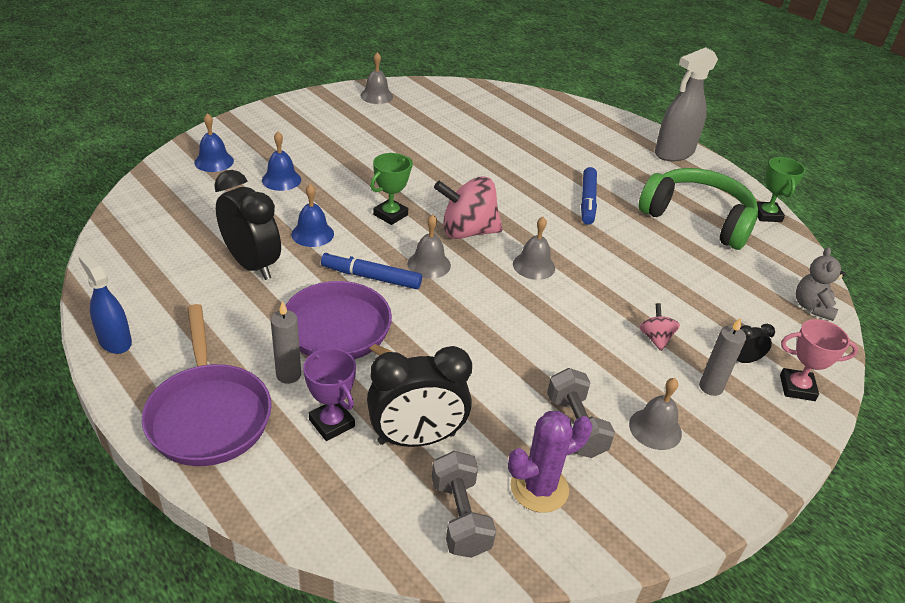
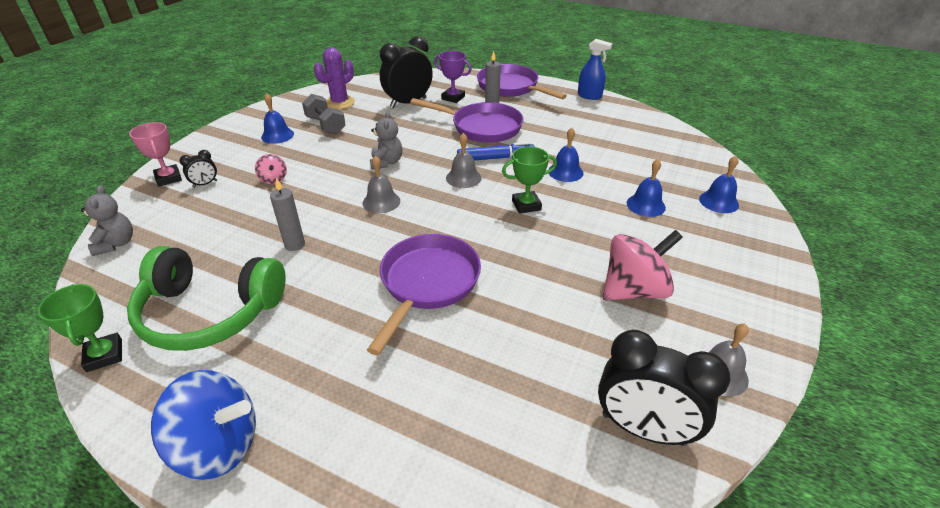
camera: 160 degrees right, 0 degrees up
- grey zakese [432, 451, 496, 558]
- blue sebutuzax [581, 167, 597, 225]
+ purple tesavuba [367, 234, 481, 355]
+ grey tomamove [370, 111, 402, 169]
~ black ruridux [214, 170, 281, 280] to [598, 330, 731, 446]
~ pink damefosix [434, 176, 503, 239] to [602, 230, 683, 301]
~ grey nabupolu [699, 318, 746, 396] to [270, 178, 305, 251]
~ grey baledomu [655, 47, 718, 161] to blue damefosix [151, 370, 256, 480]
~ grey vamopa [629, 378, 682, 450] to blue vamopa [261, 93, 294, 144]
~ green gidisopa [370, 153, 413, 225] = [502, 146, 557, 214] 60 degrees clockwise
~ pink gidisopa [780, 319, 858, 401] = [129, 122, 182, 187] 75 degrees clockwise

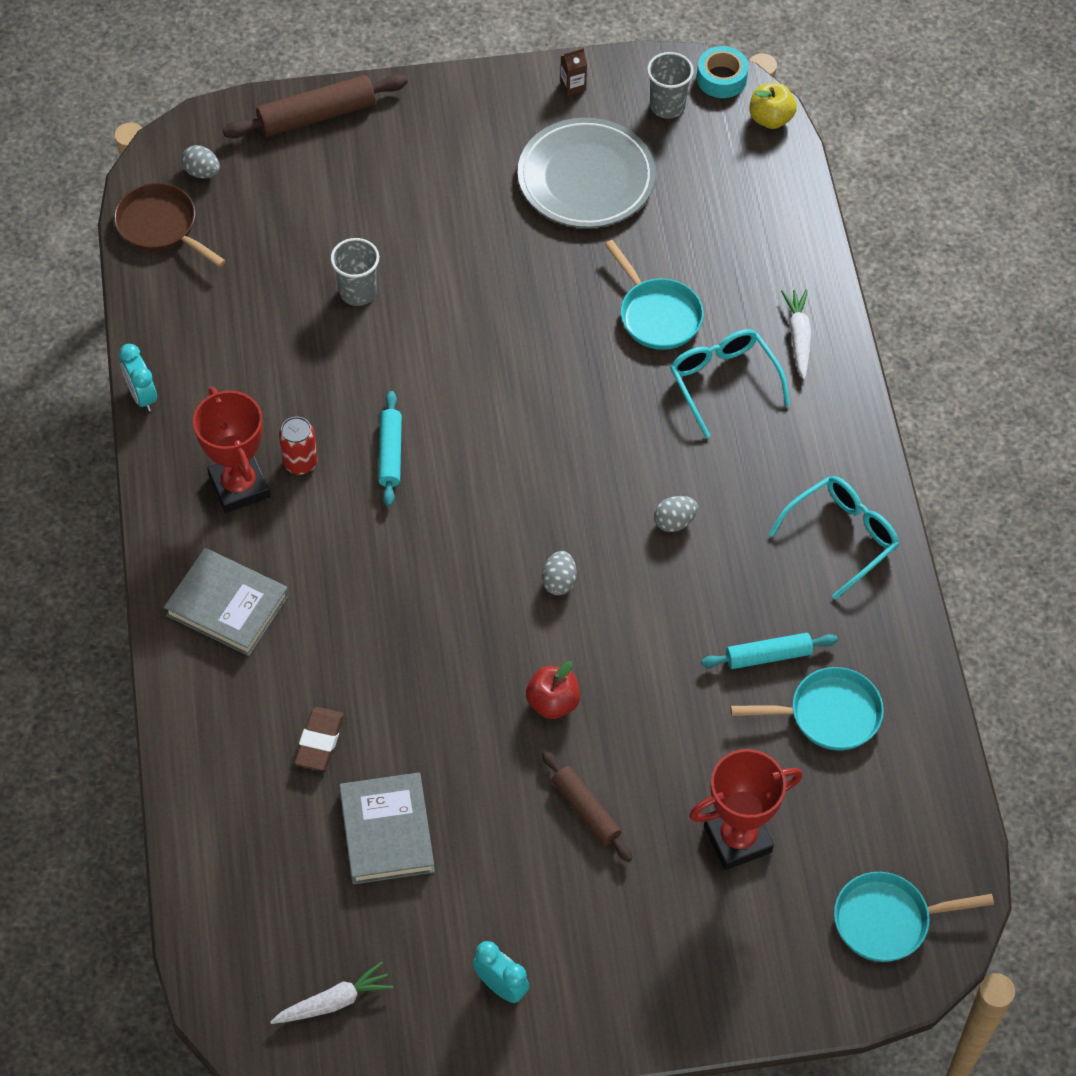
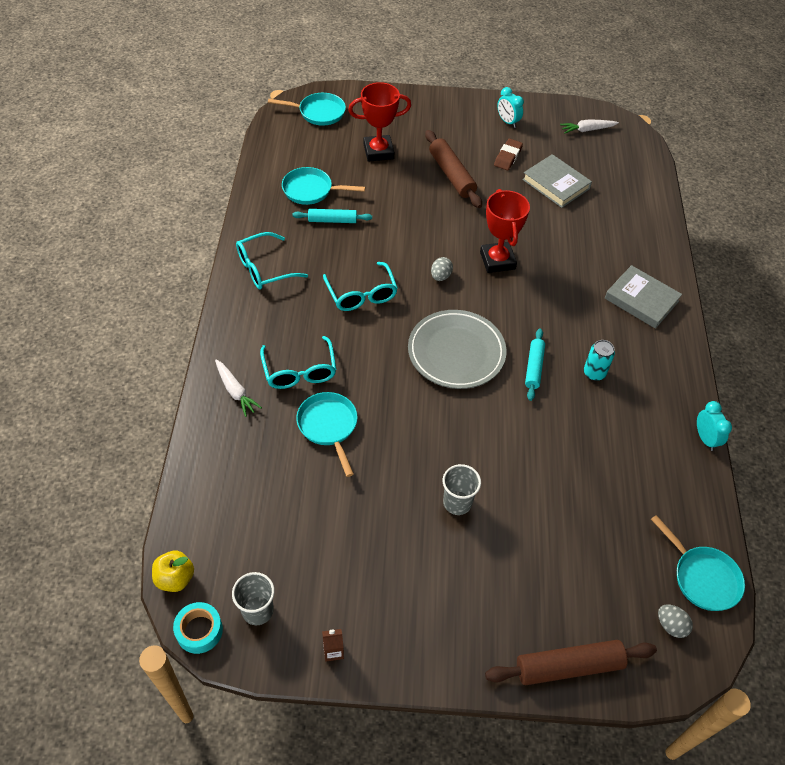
camera: 170 degrees left, 5 degrees down
- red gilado [526, 661, 580, 719]
~ red gidisopa [193, 387, 270, 513] to [480, 189, 530, 273]
~ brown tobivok [294, 707, 344, 771] to [494, 139, 523, 170]
~ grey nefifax [331, 238, 379, 306] to [443, 464, 481, 515]
~ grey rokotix [518, 118, 656, 228] to [408, 310, 507, 389]
~ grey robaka [654, 496, 698, 532] to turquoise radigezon [323, 262, 398, 311]
~ brown tesavuba [114, 183, 226, 267] to turquoise tesavuba [651, 515, 745, 611]
~ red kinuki [279, 416, 318, 475] to turquoise kinuki [584, 340, 615, 381]
~ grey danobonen [339, 772, 435, 884] = [522, 154, 592, 208] 45 degrees counterclockwise
~ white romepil [781, 289, 811, 379] = [215, 360, 262, 417] 45 degrees counterclockwise
~ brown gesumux [542, 751, 632, 862] = [425, 130, 482, 208] x1.57

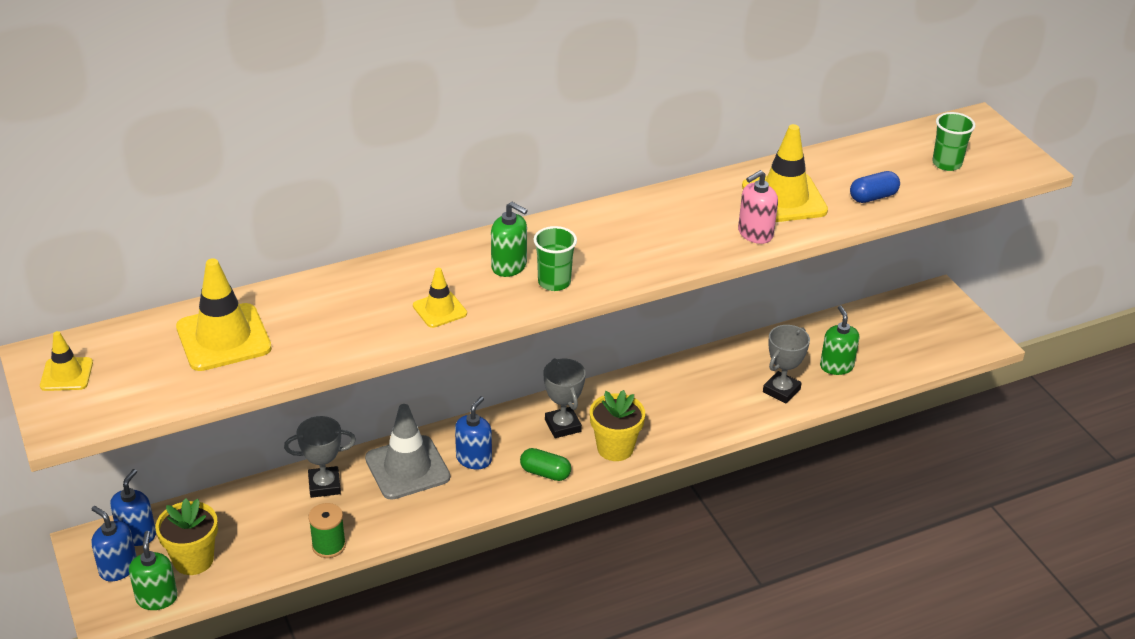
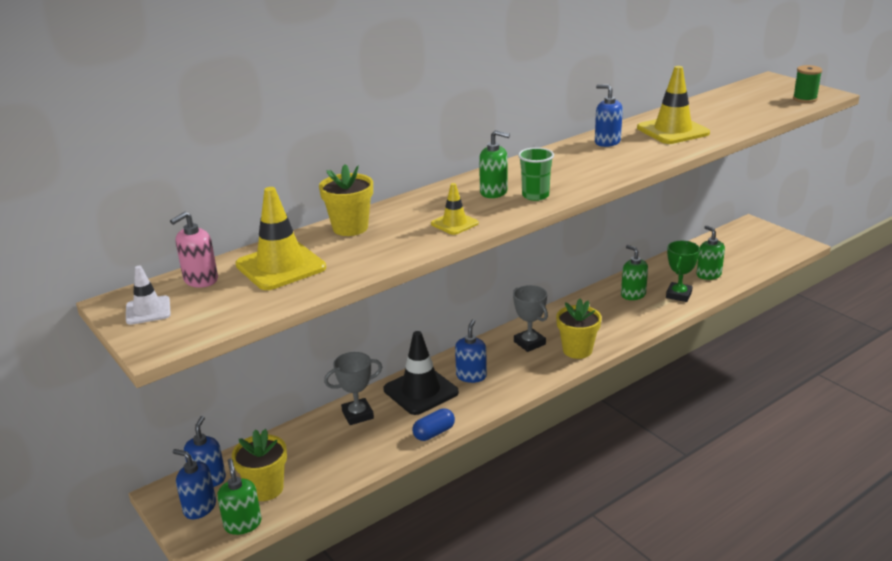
camera: 10 degrees left, 10 degrees down
- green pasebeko [520, 448, 571, 481]
- green nefifax [932, 112, 975, 171]
+ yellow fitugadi [319, 164, 373, 236]
+ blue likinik [595, 84, 623, 147]
+ green likinik [621, 245, 648, 300]
~ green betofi [308, 503, 346, 558] to [793, 65, 822, 103]
~ pink likinik [738, 170, 778, 244] to [170, 212, 218, 288]
~ blue pasebeko [850, 171, 900, 203] to [412, 408, 455, 441]
~ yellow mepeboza [40, 331, 93, 391] to white mepeboza [126, 266, 171, 325]
~ grey mepeboza [365, 404, 450, 500] to black mepeboza [383, 331, 459, 415]
~ grey gidisopa [763, 325, 810, 404] to green gidisopa [666, 241, 700, 302]

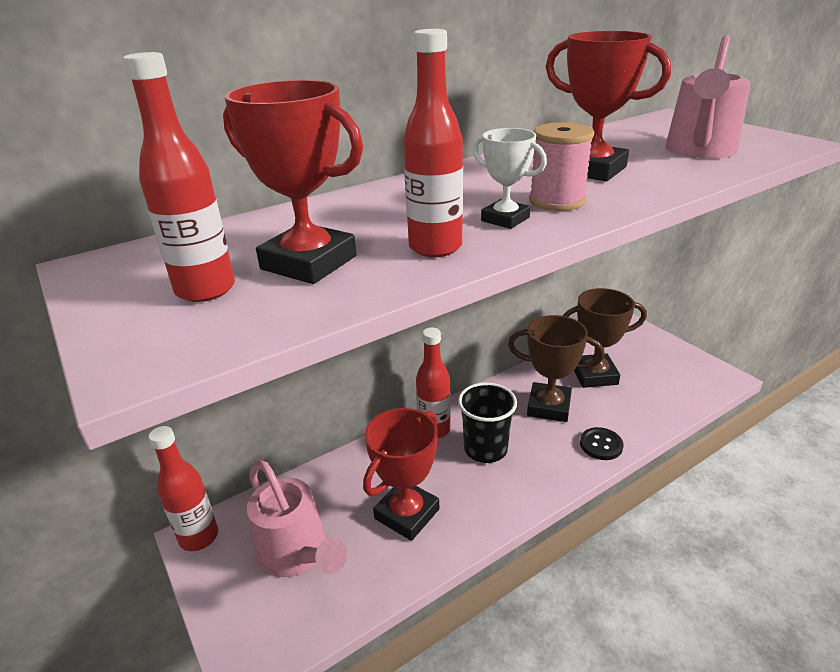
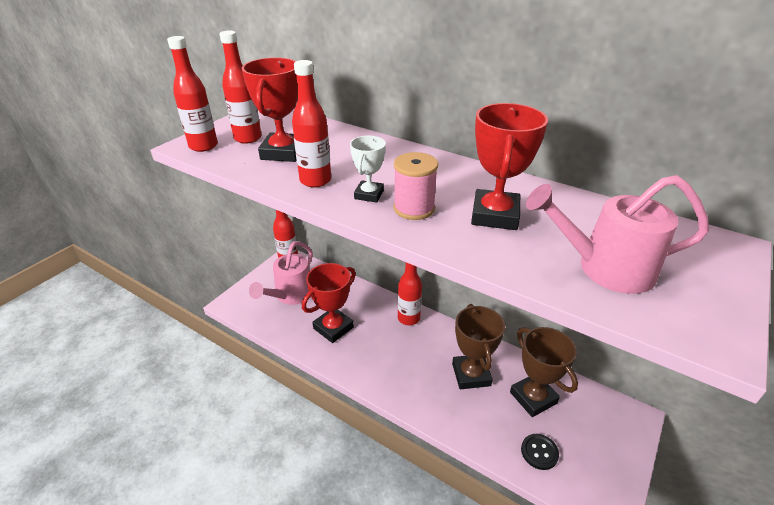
camera: 65 degrees right, 5 degrees up
- black nefifax [458, 382, 517, 463]
+ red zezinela [167, 36, 218, 152]
~ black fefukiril [580, 427, 623, 460] to [521, 434, 559, 470]
~ red gidisopa [363, 408, 439, 541] = [302, 263, 356, 343] 60 degrees counterclockwise

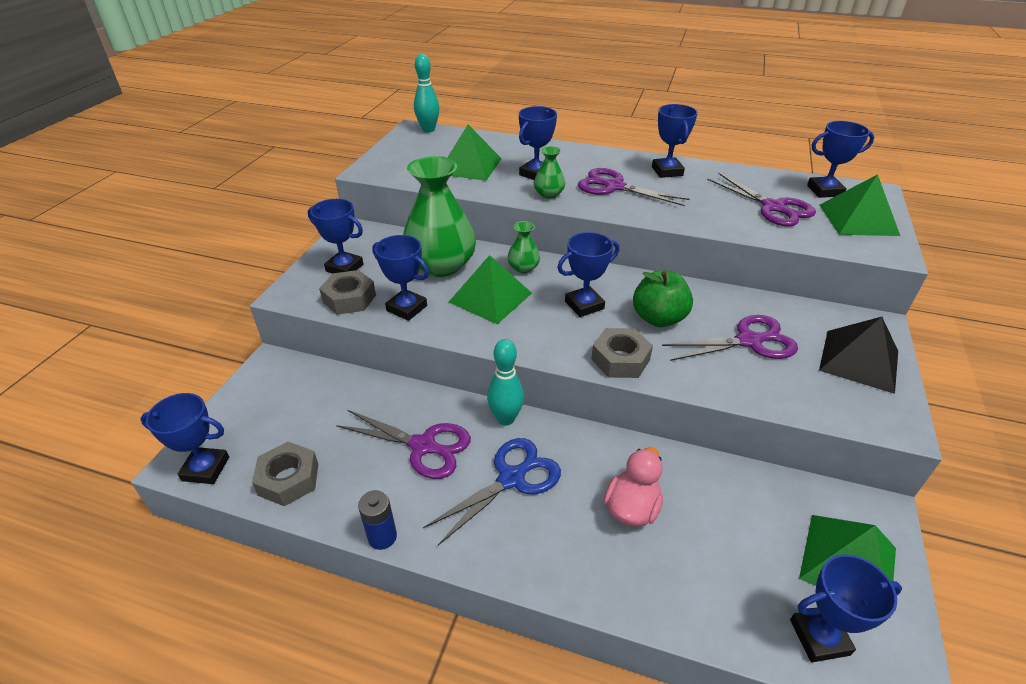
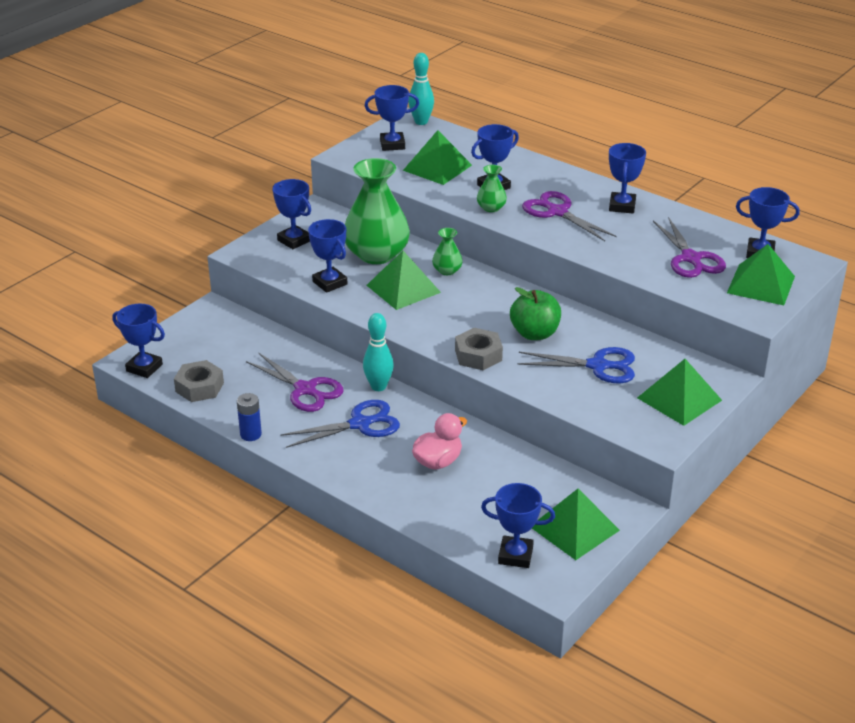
camera: 20 degrees right, 5 degrees down
- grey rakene [319, 270, 376, 315]
~ blue gidisopa [557, 232, 619, 317] to [365, 85, 419, 151]
~ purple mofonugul [662, 315, 798, 361] to blue mofonugul [517, 347, 635, 383]
~ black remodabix [819, 317, 898, 394] to green remodabix [637, 359, 722, 426]

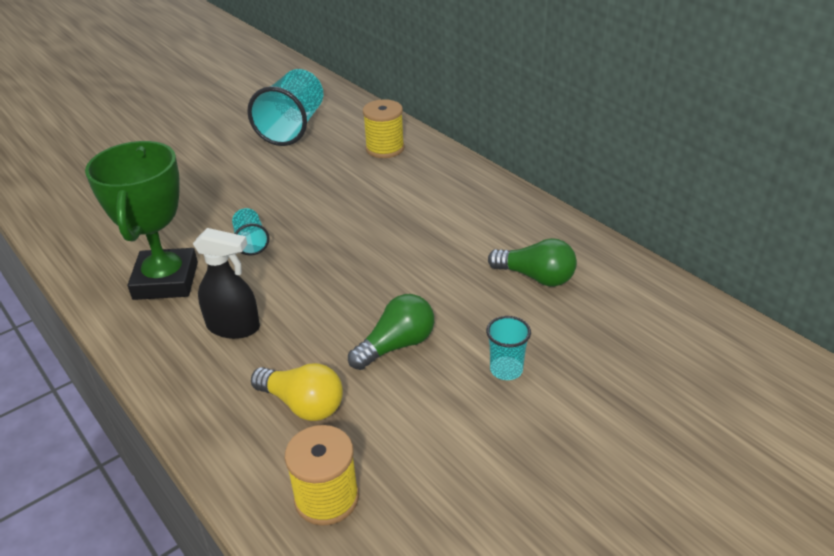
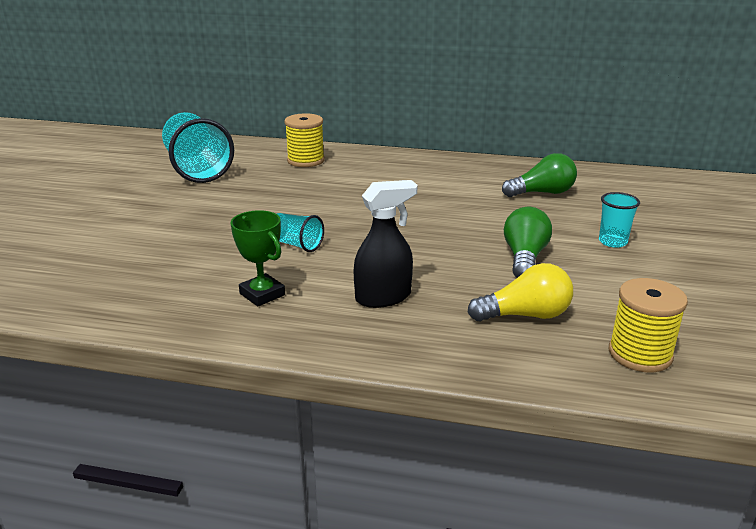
camera: 40 degrees left, 10 degrees down
~ green gidisopa [85, 141, 198, 300] = [231, 210, 285, 307] x0.53

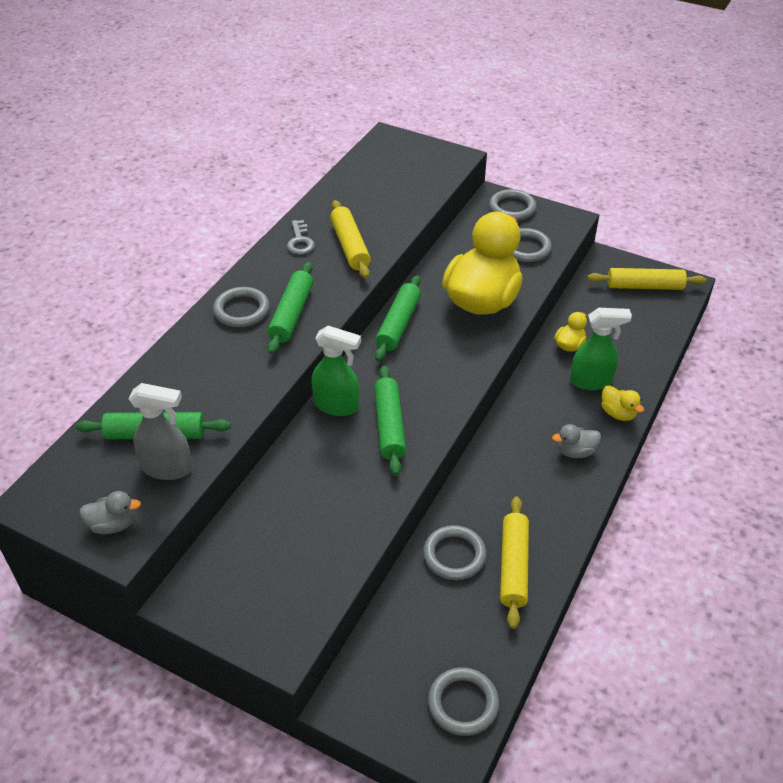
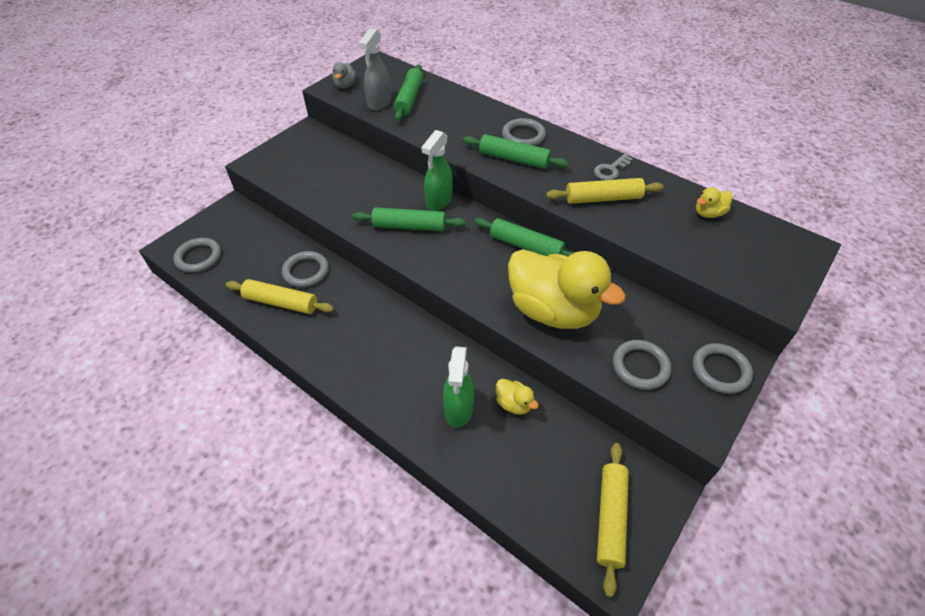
camera: 100 degrees right, 5 degrees up
- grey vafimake [552, 424, 601, 458]
~ yellow vafimake [601, 386, 644, 421] to [696, 187, 732, 218]
~ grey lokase [287, 220, 315, 255] = [594, 154, 633, 180] 45 degrees counterclockwise

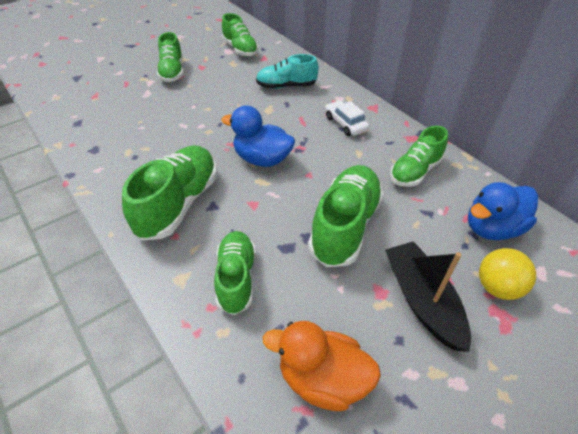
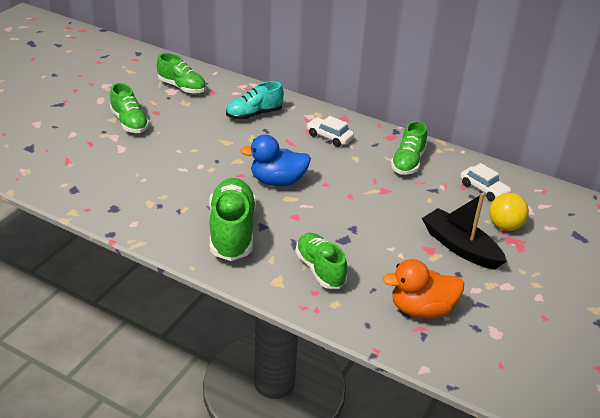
camera: 25 degrees left, 10 degrees down
- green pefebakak [308, 165, 384, 267]
~ blue vafimake [468, 182, 538, 240] to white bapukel [460, 163, 512, 201]

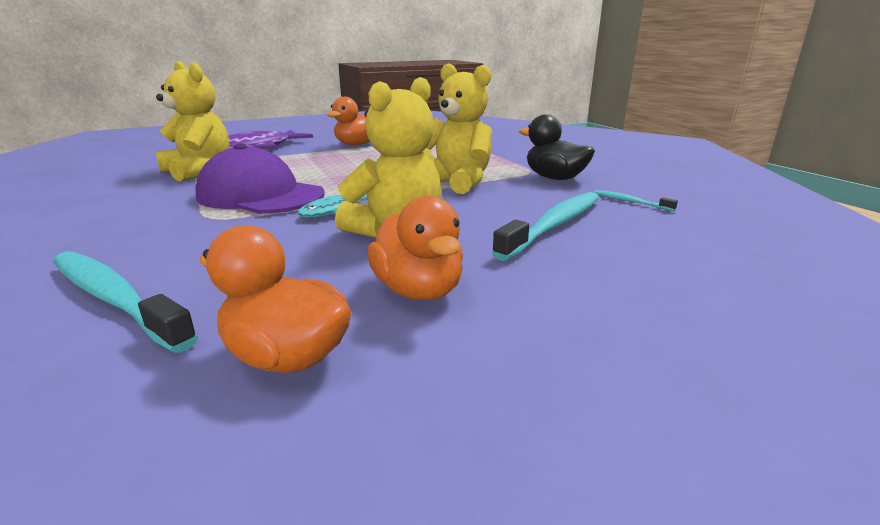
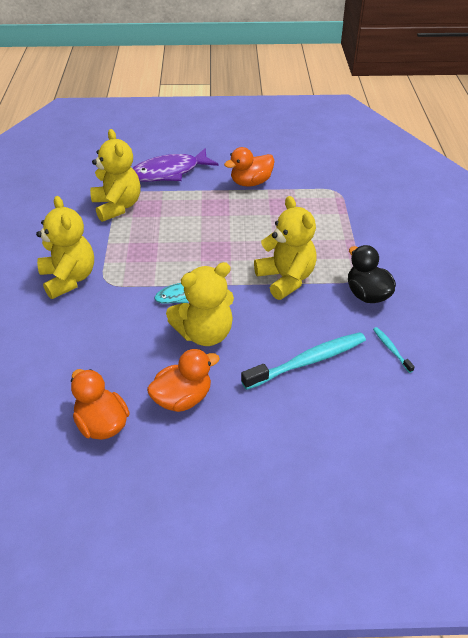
camera: 25 degrees right, 20 degrees up
- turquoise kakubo [53, 252, 198, 353]
- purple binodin [195, 143, 325, 214]
+ yellow tomamove [36, 196, 94, 299]
~ orange vafimake [367, 196, 463, 300] = [147, 349, 220, 412] 120 degrees counterclockwise

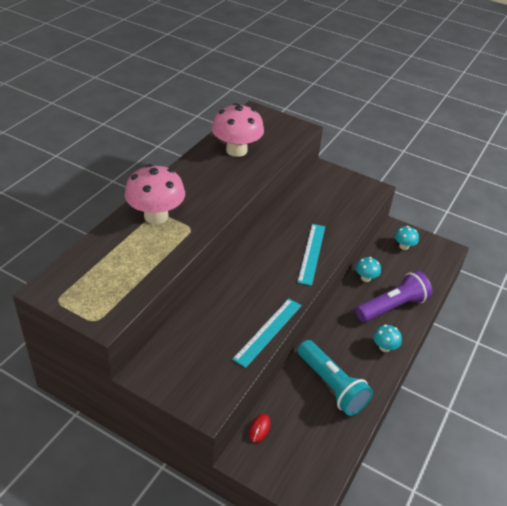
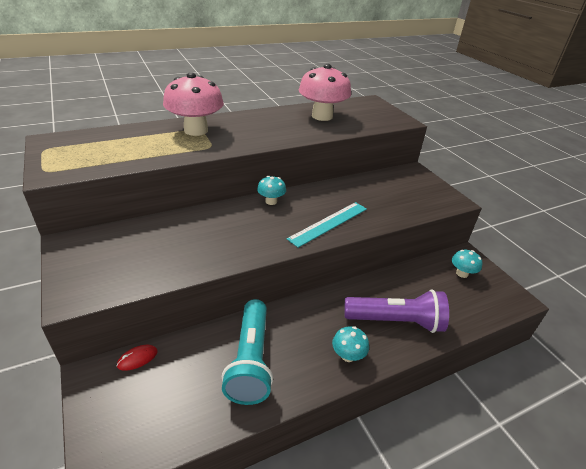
camera: 35 degrees right, 5 degrees down
- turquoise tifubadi [232, 299, 301, 368]
~ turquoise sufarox [356, 257, 381, 282] to [257, 176, 286, 205]

